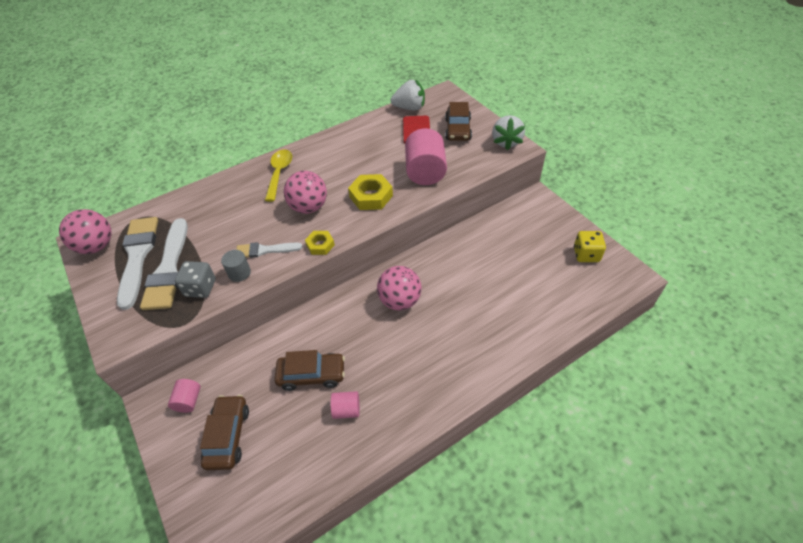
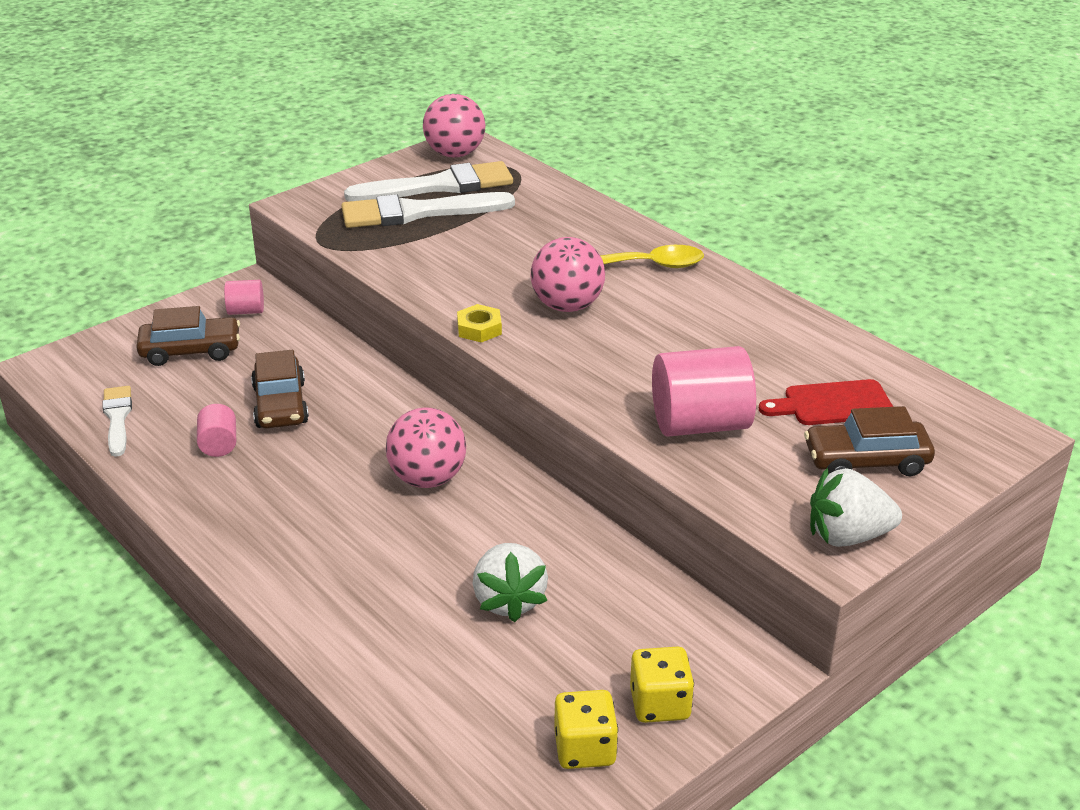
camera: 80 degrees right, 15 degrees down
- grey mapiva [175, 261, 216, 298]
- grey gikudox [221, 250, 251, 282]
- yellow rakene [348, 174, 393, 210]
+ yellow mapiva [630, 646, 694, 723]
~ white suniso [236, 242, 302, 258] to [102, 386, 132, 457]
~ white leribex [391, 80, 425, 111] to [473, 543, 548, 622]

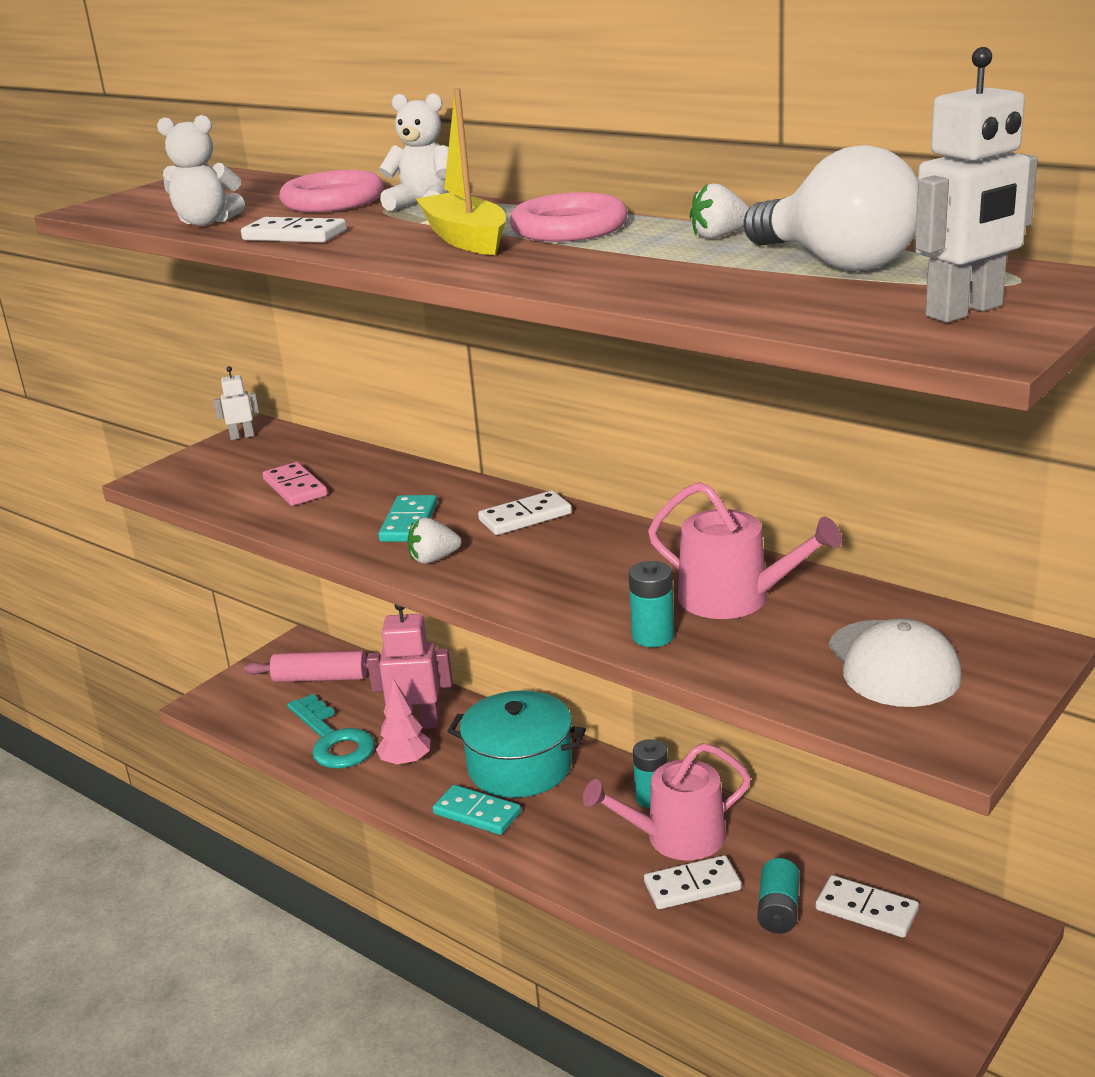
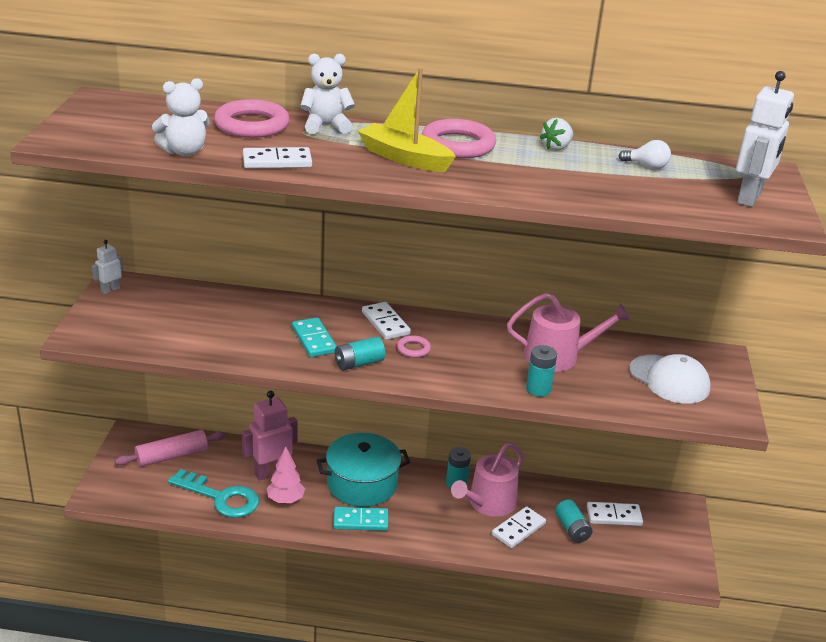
camera: 35 degrees left, 5 degrees up
- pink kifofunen [263, 462, 328, 506]
+ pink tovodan [397, 335, 431, 358]
~ white leribex [408, 518, 461, 564] to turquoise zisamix [335, 337, 385, 370]
~ white kifofunen [478, 490, 572, 535] = [362, 302, 411, 340] 60 degrees counterclockwise
~ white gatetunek [744, 145, 918, 271] = [619, 140, 671, 169] x0.43

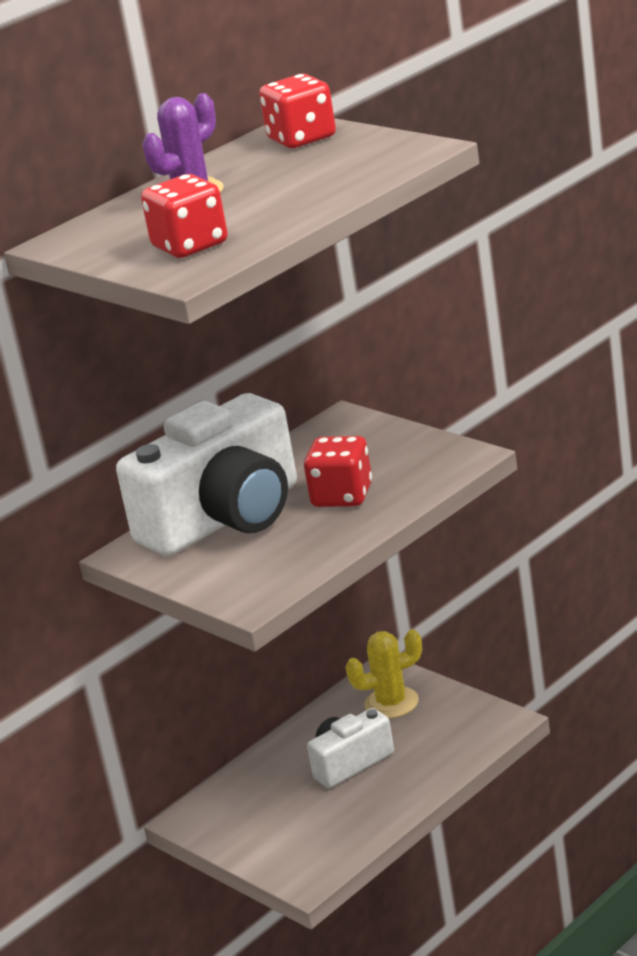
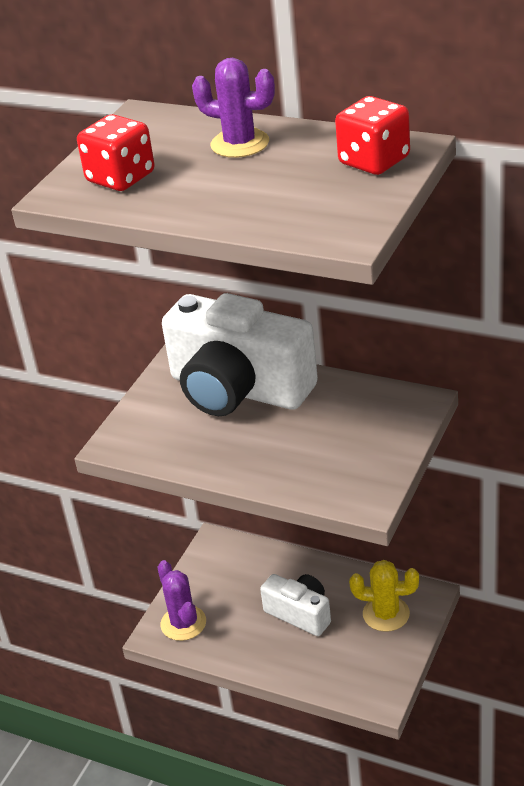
camera: 70 degrees right, 10 degrees up
- red mapiva [304, 436, 372, 507]
+ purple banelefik [157, 560, 206, 641]
~ yellow banelefik [345, 629, 422, 719] = [349, 560, 419, 632] 45 degrees counterclockwise

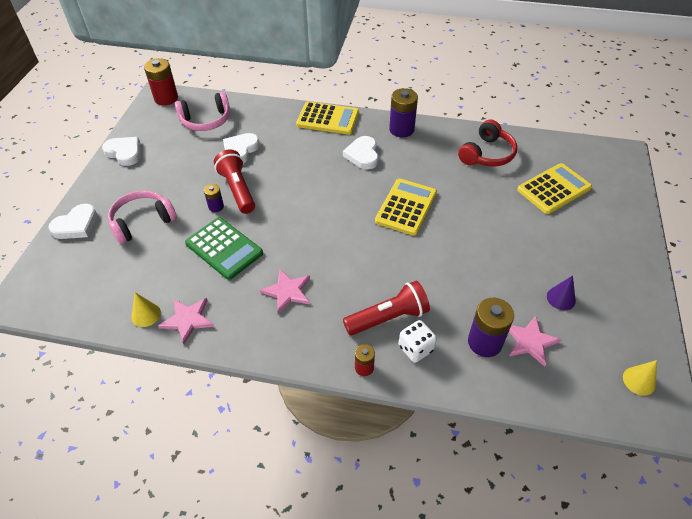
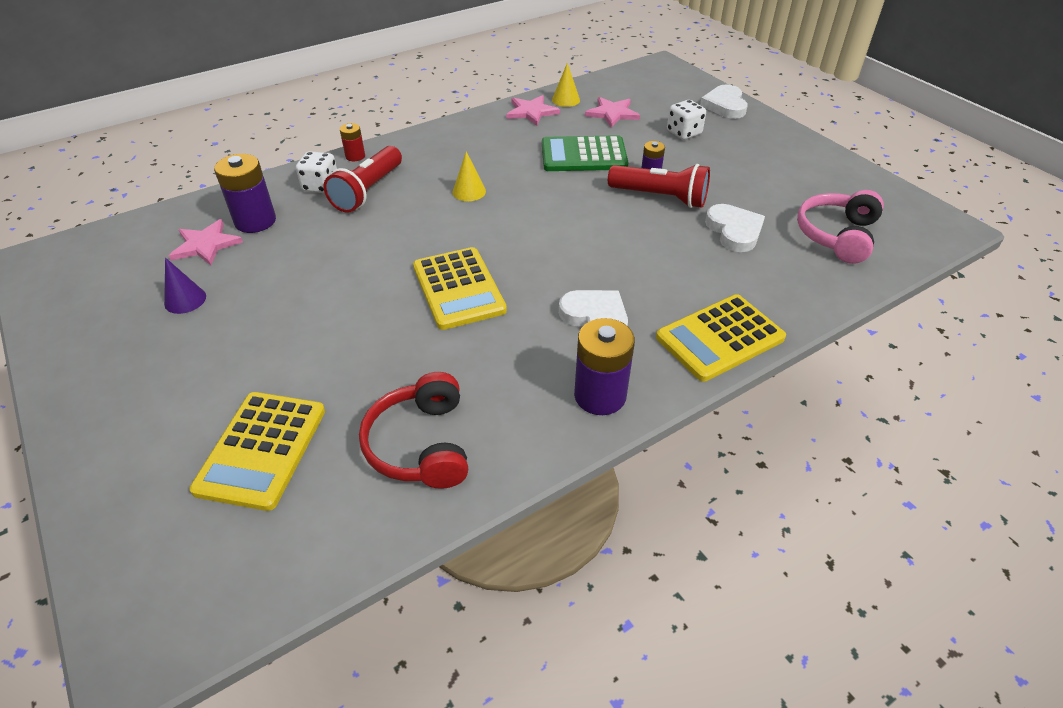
camera: 135 degrees right, 5 degrees down
- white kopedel [102, 137, 141, 166]
- red zisamix [144, 58, 178, 105]
~ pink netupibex [260, 269, 310, 314] to [585, 97, 640, 128]
~ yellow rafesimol [623, 360, 657, 396] to [452, 151, 486, 201]
~ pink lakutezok [108, 190, 177, 244] to white mapiva [667, 100, 706, 140]

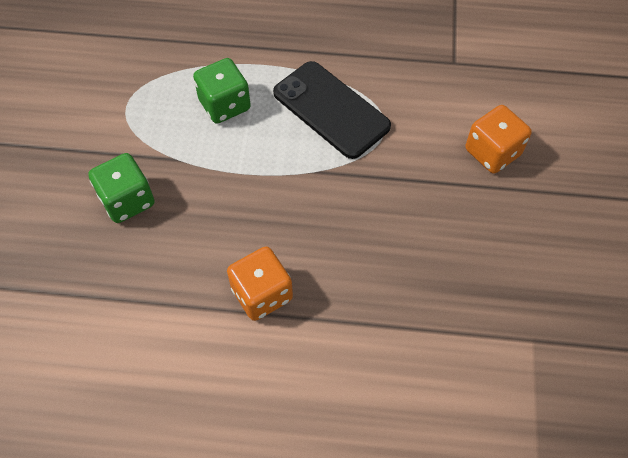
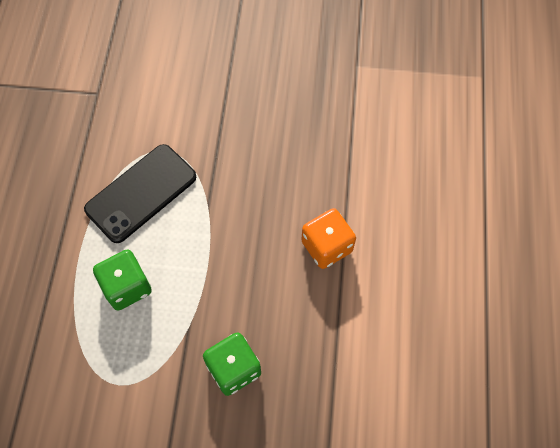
camera: 90 degrees left, 5 degrees up
- orange mapiva [465, 105, 532, 173]

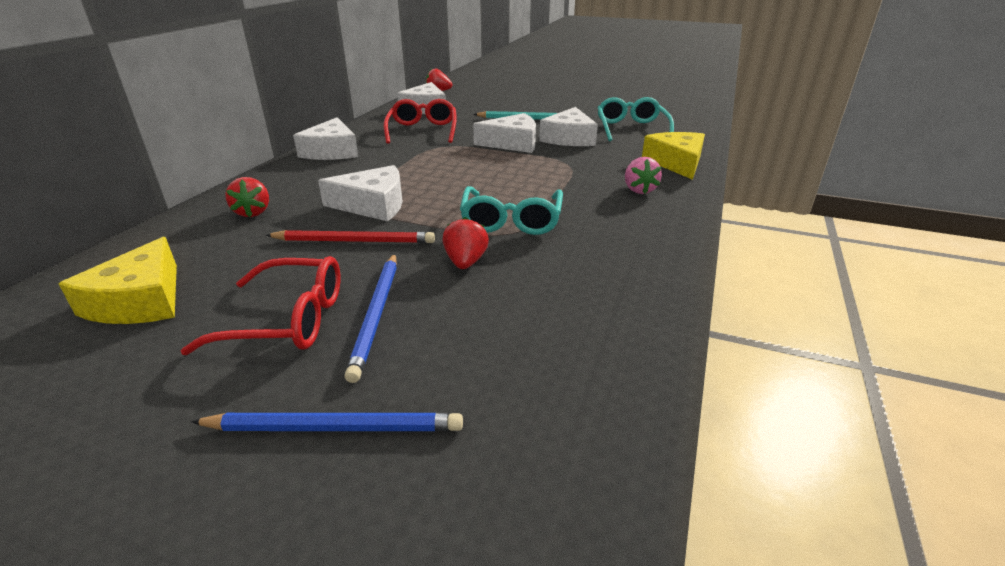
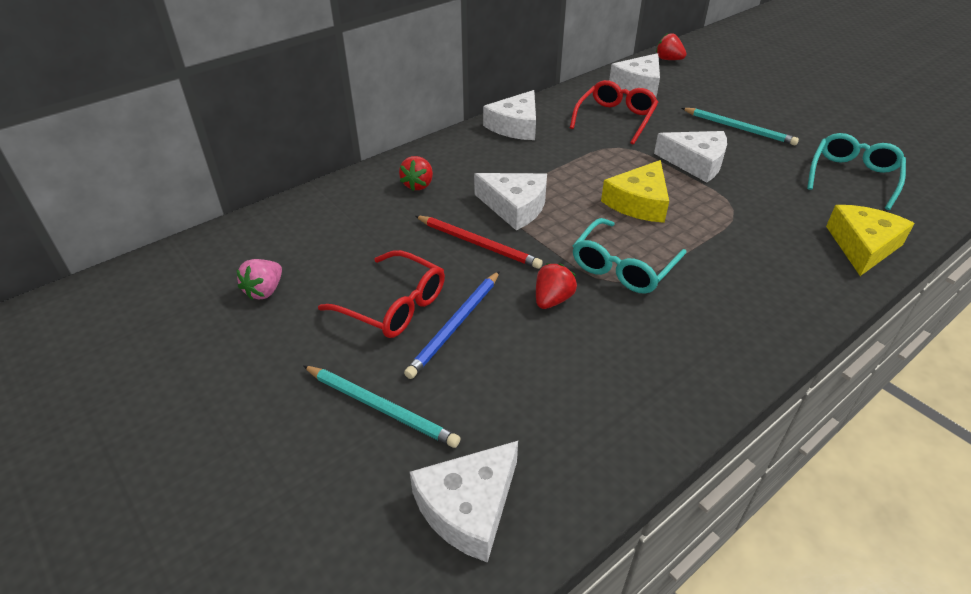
camera: 30 degrees right, 10 degrees up
~ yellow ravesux [59, 237, 177, 324] to [601, 160, 669, 223]
~ white ravesux [539, 107, 598, 146] to [410, 441, 518, 563]
~ pink leribex [625, 157, 662, 194] to [236, 259, 282, 300]
~ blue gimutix [191, 413, 463, 431] to turquoise gimutix [303, 365, 460, 448]

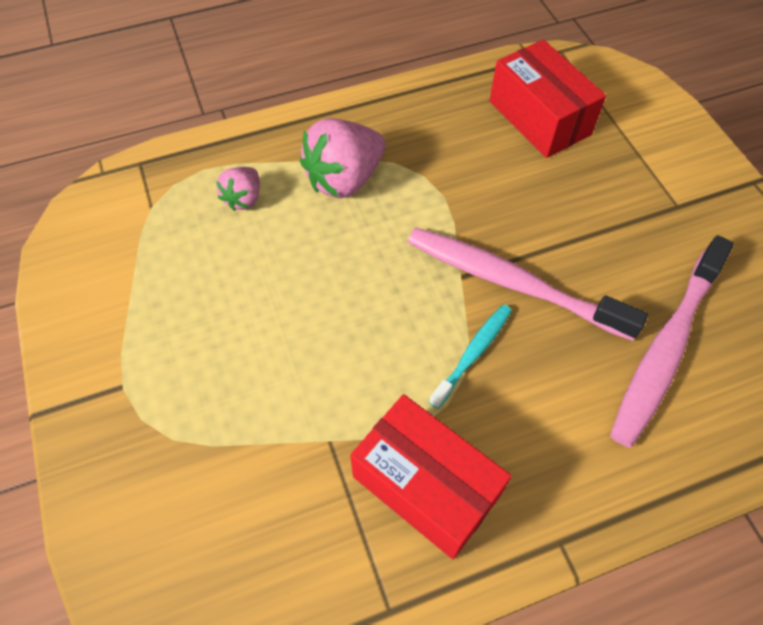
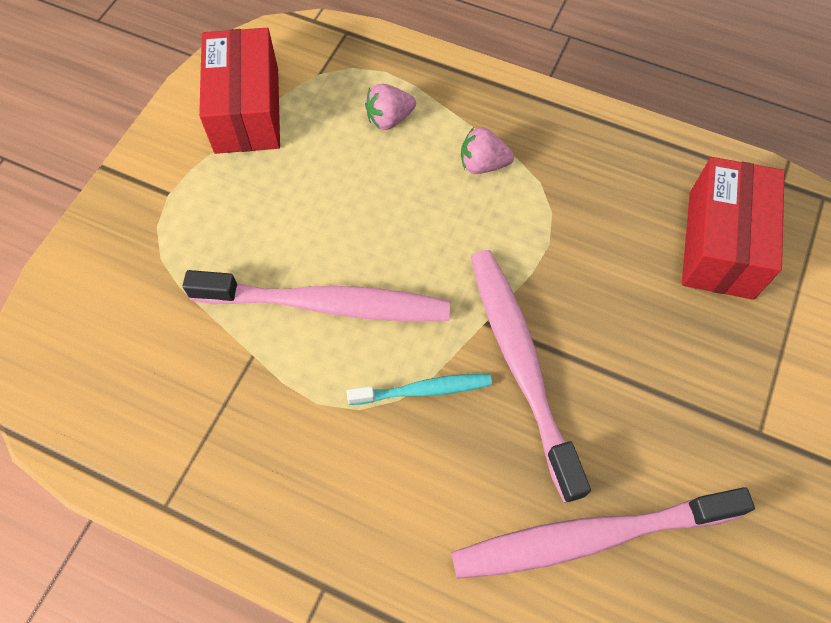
camera: 45 degrees right, 5 degrees up
+ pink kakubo [183, 270, 450, 321]
~ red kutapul [350, 394, 512, 559] to [199, 28, 280, 154]
~ pink leribex [300, 118, 386, 198] = [461, 127, 514, 174] x0.55

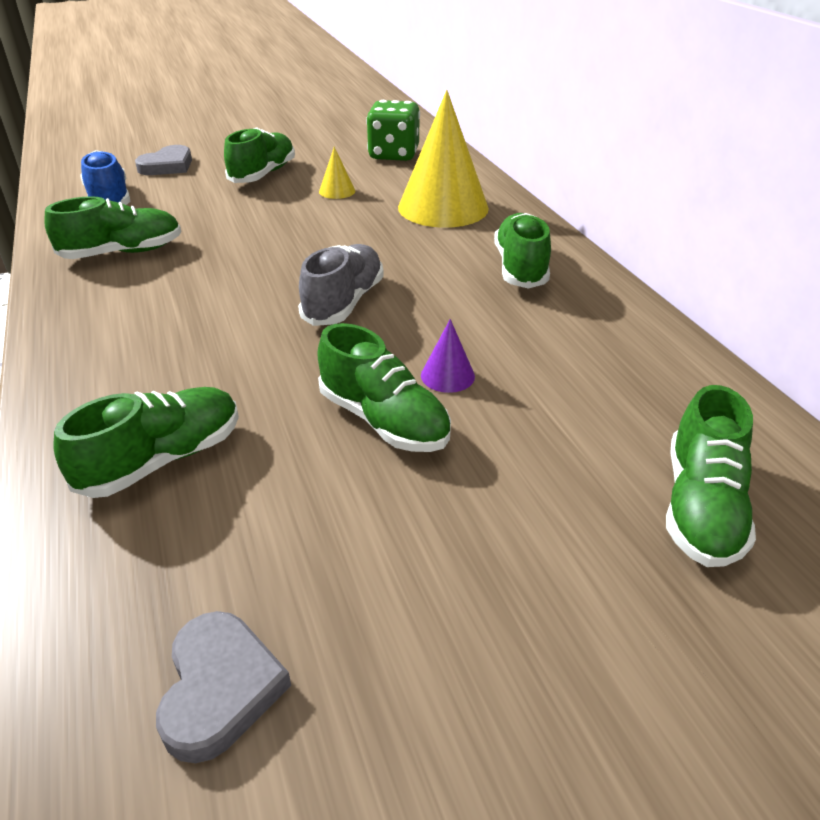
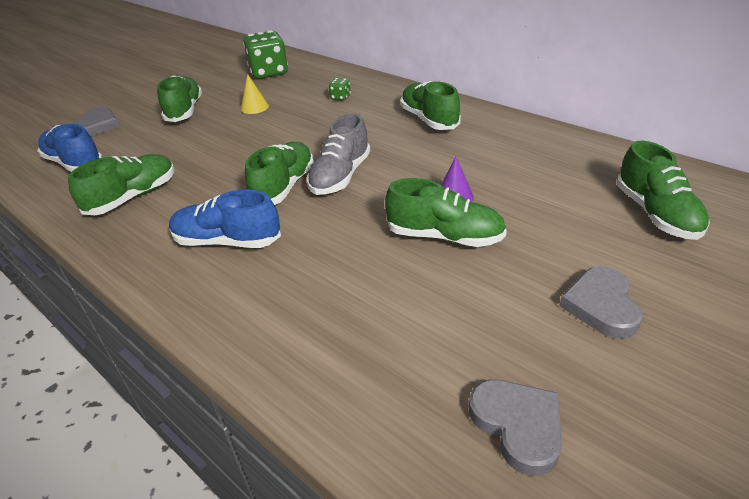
camera: 25 degrees left, 0 degrees up
+ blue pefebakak [169, 190, 281, 248]
+ grey kopedel [559, 266, 643, 339]
~ green pefebakak [54, 387, 239, 498] to [245, 142, 314, 205]
~ yellow rafesimol [398, 90, 489, 228] to green mapiva [329, 78, 351, 100]
~ grey pefebakak [298, 244, 384, 326] = [307, 113, 370, 195] 150 degrees counterclockwise

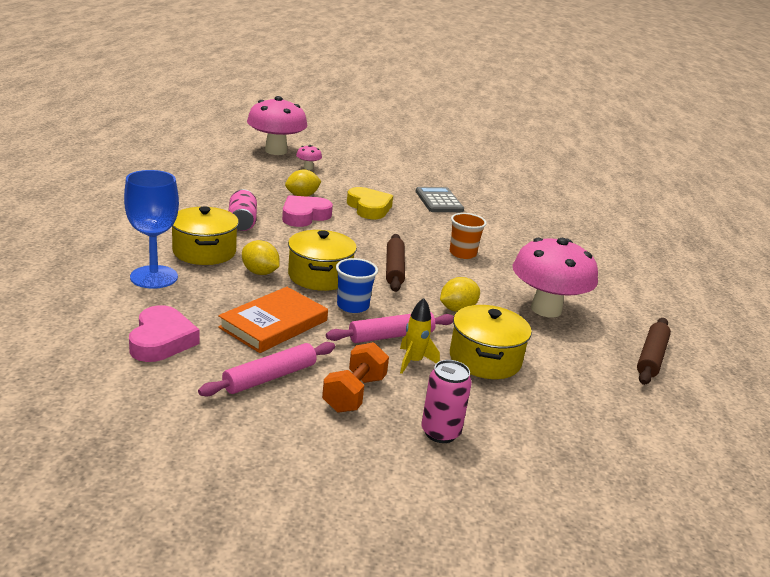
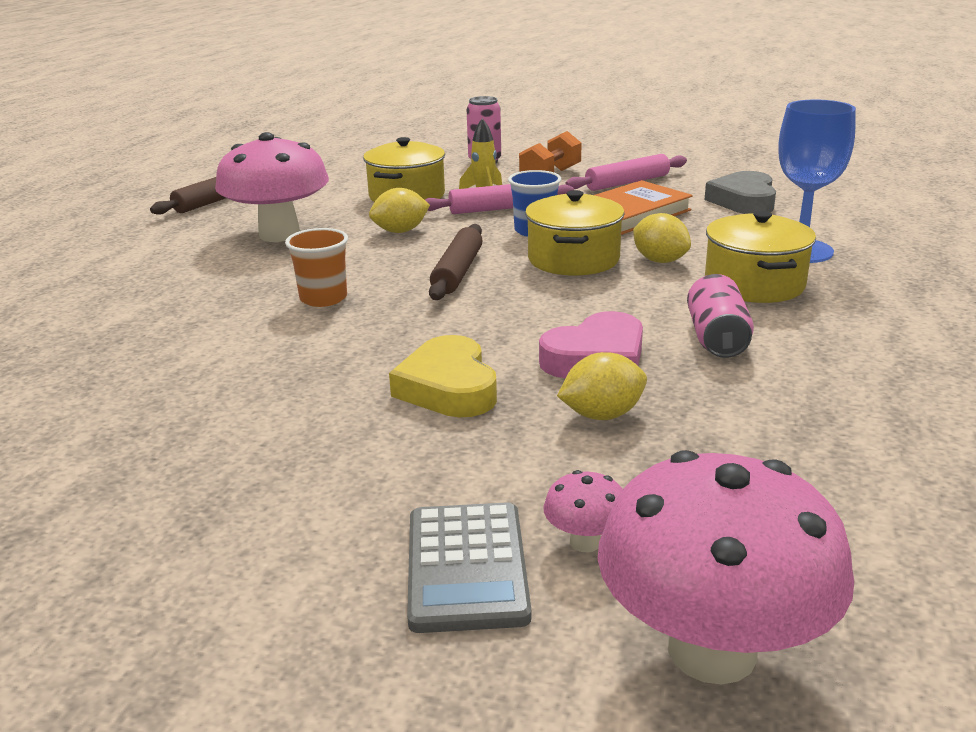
camera: 165 degrees left, 0 degrees up
~ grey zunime [416, 187, 464, 212] to [407, 502, 531, 633]
~ pink kopedel [129, 305, 200, 362] to grey kopedel [704, 171, 776, 214]

